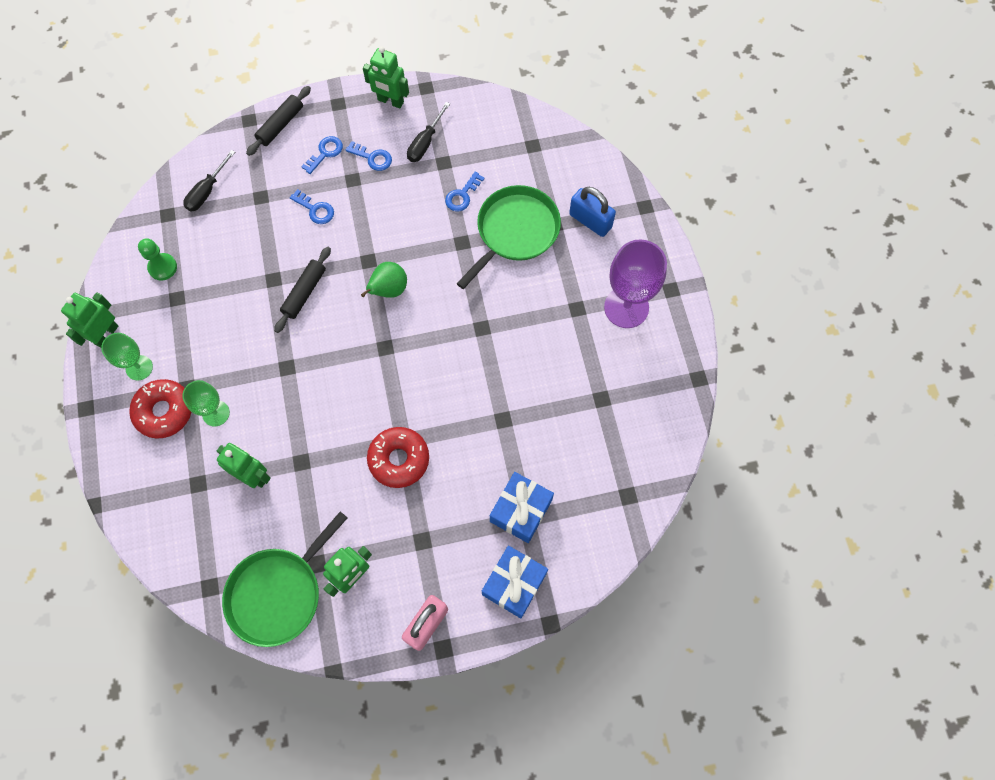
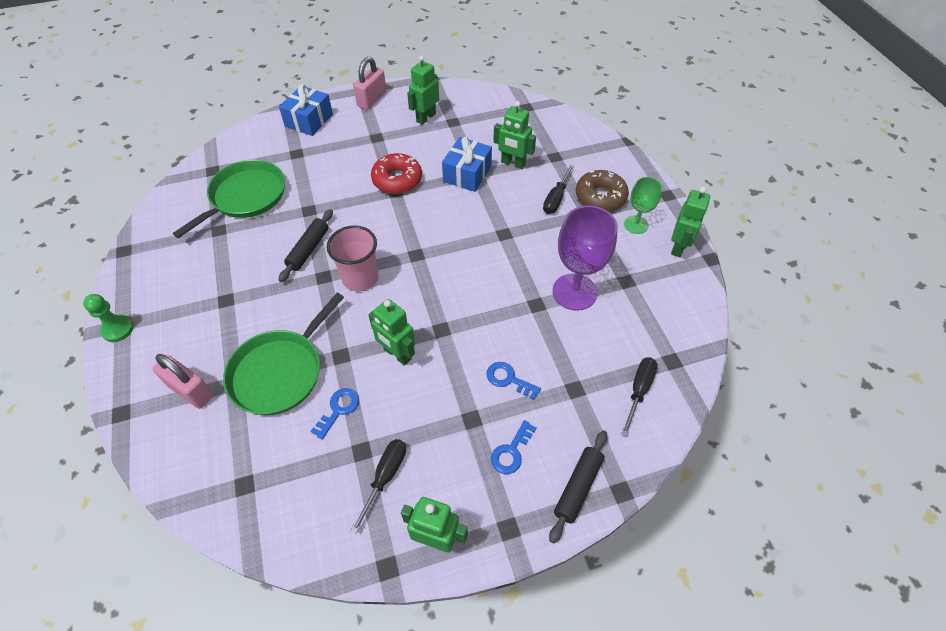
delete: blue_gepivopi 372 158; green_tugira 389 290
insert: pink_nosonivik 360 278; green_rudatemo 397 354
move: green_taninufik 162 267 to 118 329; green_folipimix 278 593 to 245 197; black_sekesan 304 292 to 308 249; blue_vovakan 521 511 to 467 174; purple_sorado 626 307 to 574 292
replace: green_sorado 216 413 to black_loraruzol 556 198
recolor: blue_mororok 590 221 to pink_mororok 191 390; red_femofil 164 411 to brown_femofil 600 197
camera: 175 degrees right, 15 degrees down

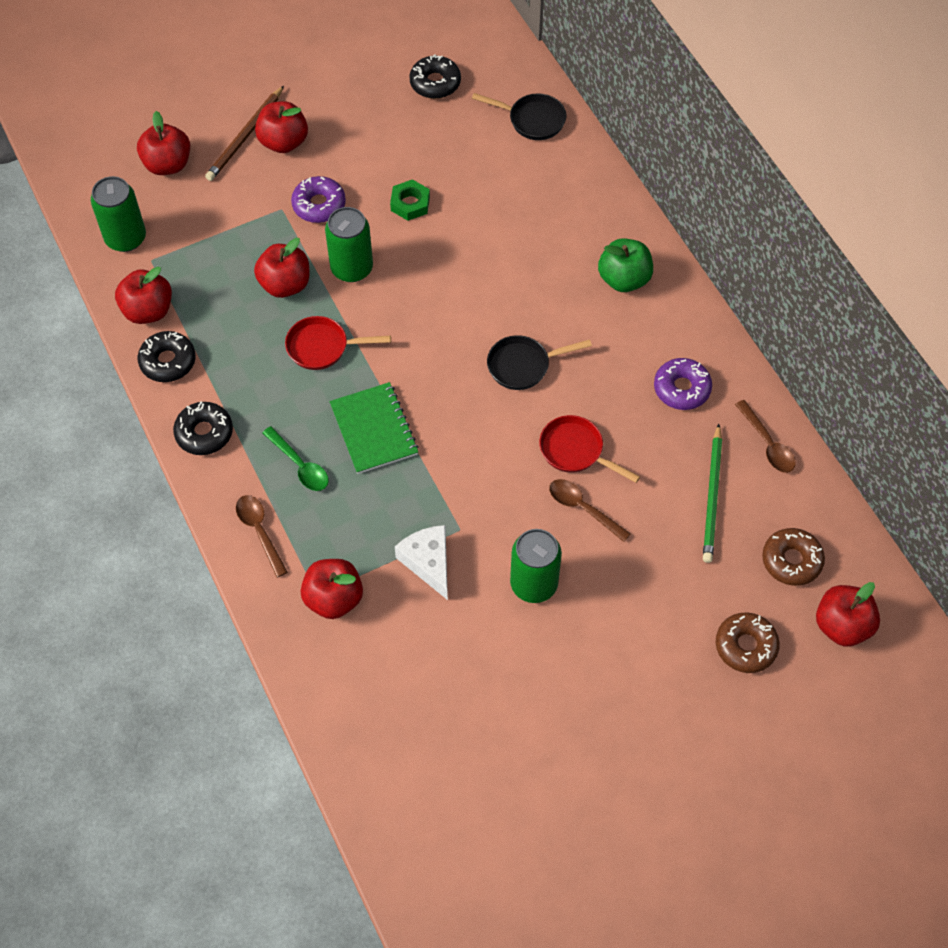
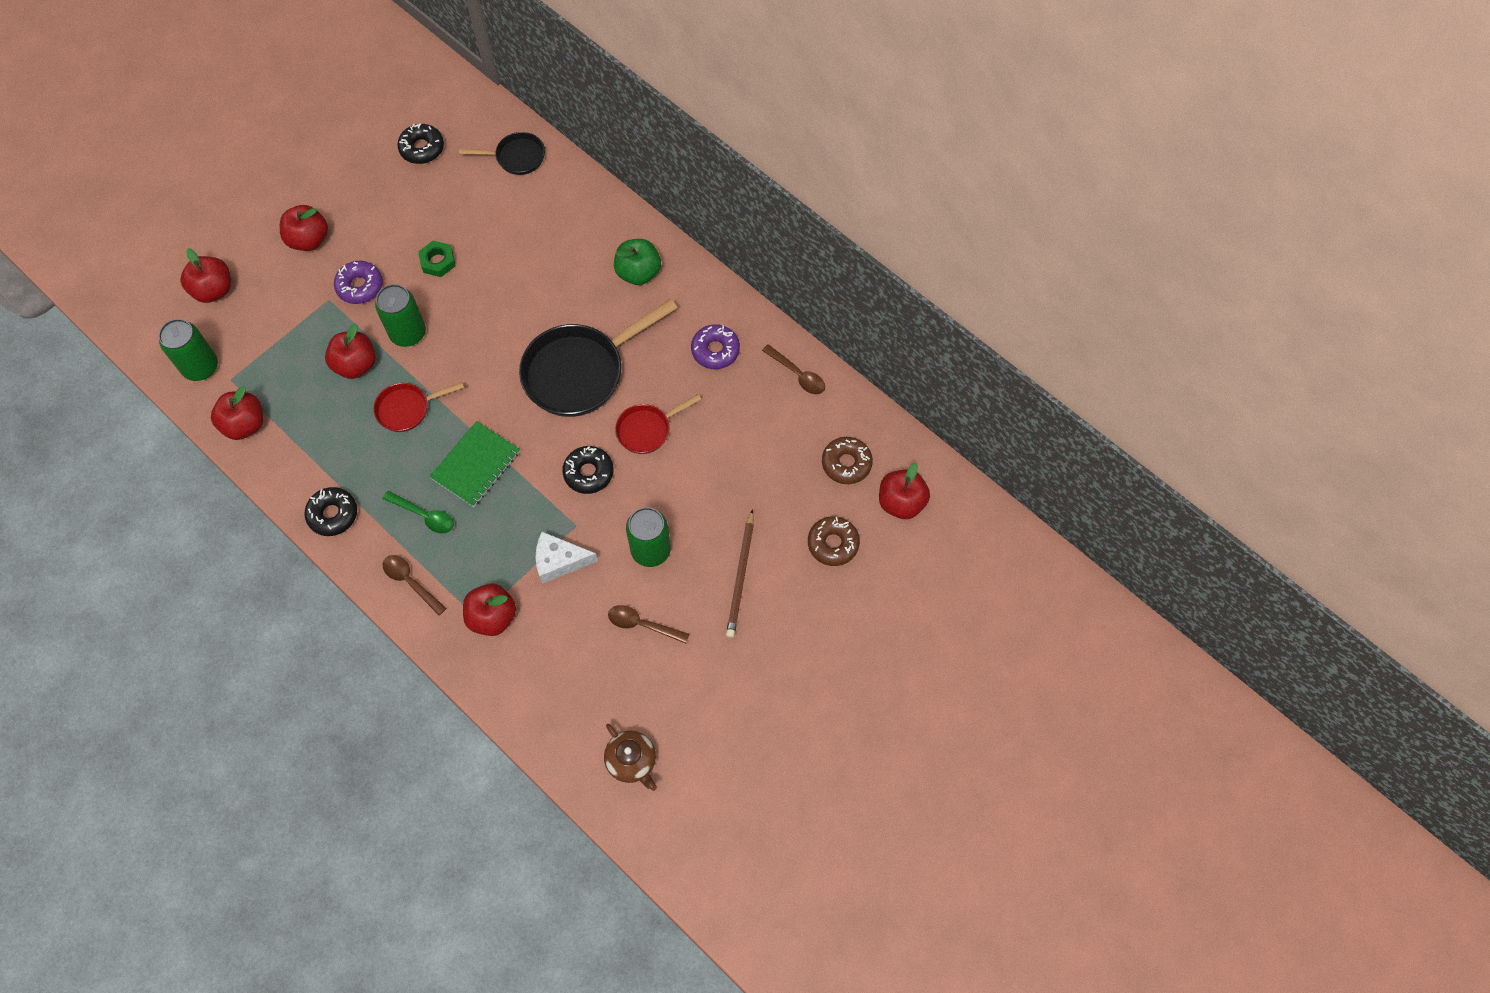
delete: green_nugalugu 712 496
insert: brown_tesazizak 632 761
move: black_femofil 168 361 to 588 473; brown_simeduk 583 508 to 642 624; brown_nugalugu 245 136 to 740 576
rotate: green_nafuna 374 429 = 476 465 75 degrees clockwise; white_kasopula 428 562 = 559 561 45 degrees counterclockwise; red_folipimix 575 451 = 647 430 45 degrees counterclockwise
resize: black_folipimix 523 365 = 580 372 x1.91
camera: 20 degrees left, 5 degrees up

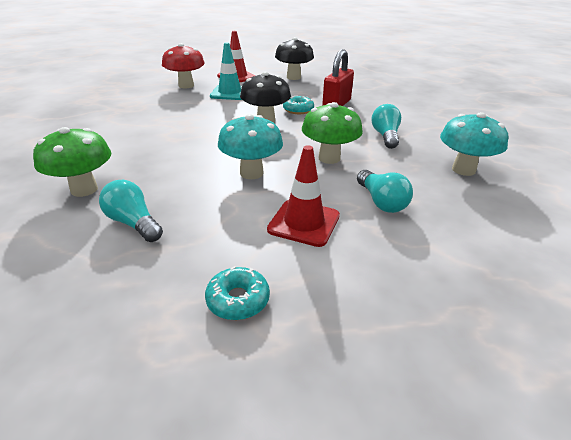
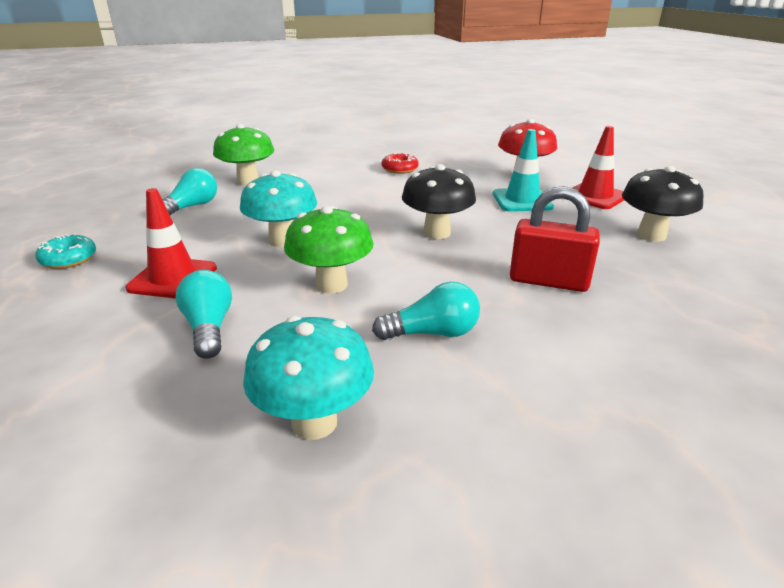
delete: turquoise_femofil 298 110
insert: red_femofil 400 169
rotate: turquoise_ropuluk 381 202 = 209 328 105 degrees clockwise
camera: 80 degrees right, 5 degrees down

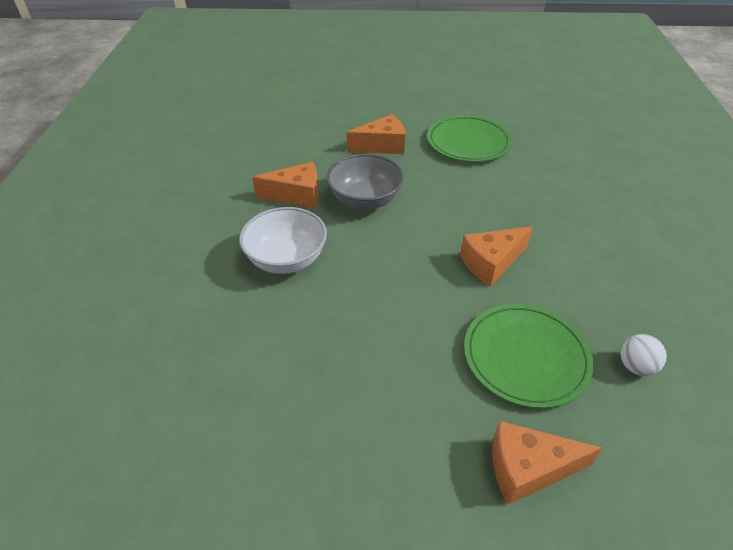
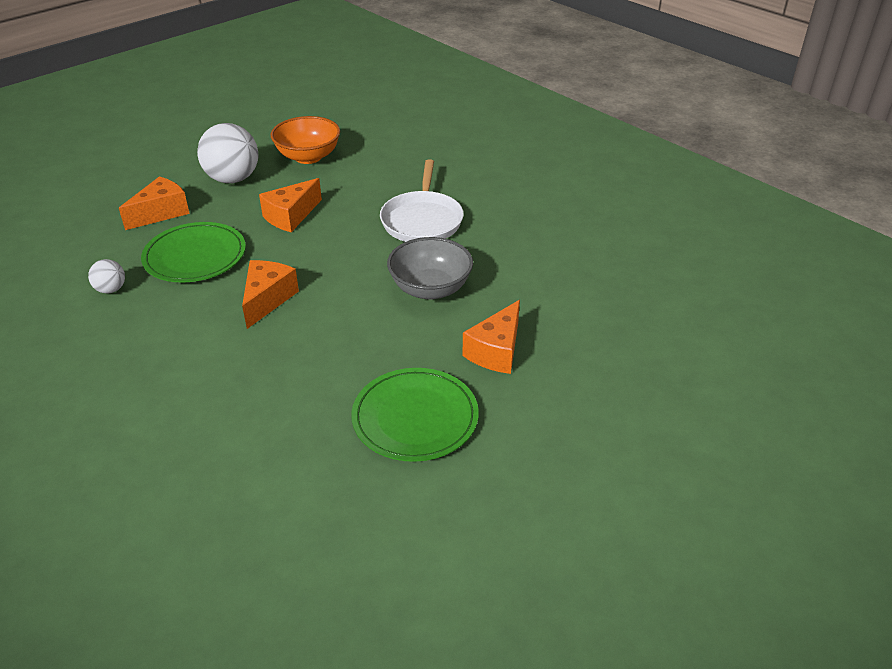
insert: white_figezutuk 233 179; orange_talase 308 157
move: orange_kasopula 296 195 to 291 216
replace: white_talase 286 259 to white_folipimix 422 220
camera: 135 degrees right, 5 degrees down

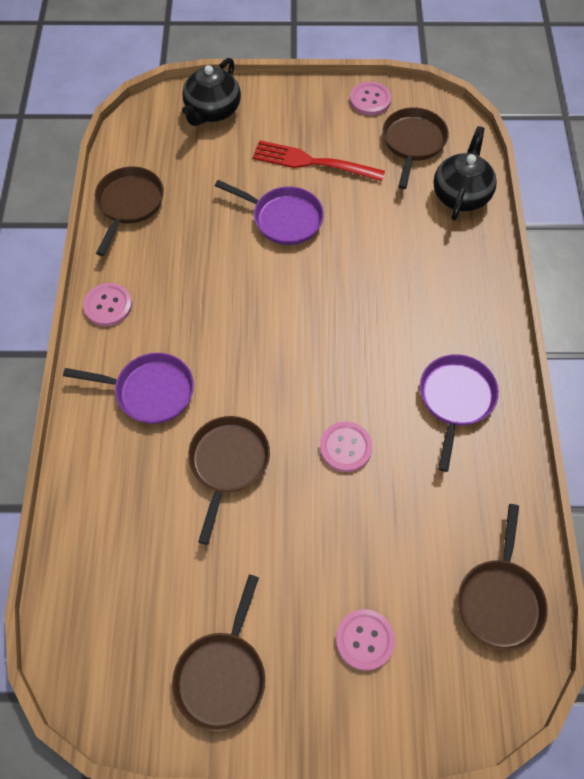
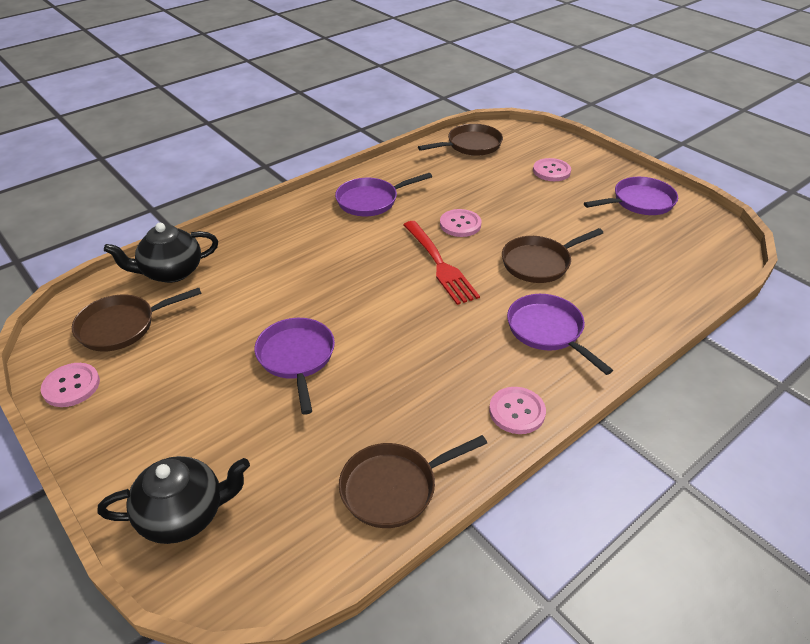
move: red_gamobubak 312 162 to 439 264
recolor: brown_folipimix 222 674 to purple_folipimix 639 202
camera: 130 degrees left, 20 degrees down

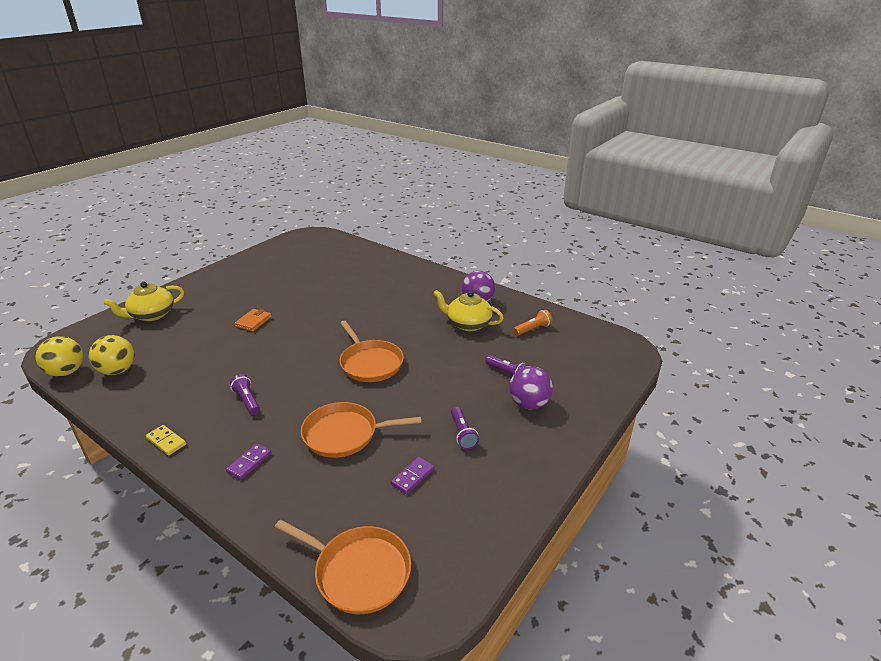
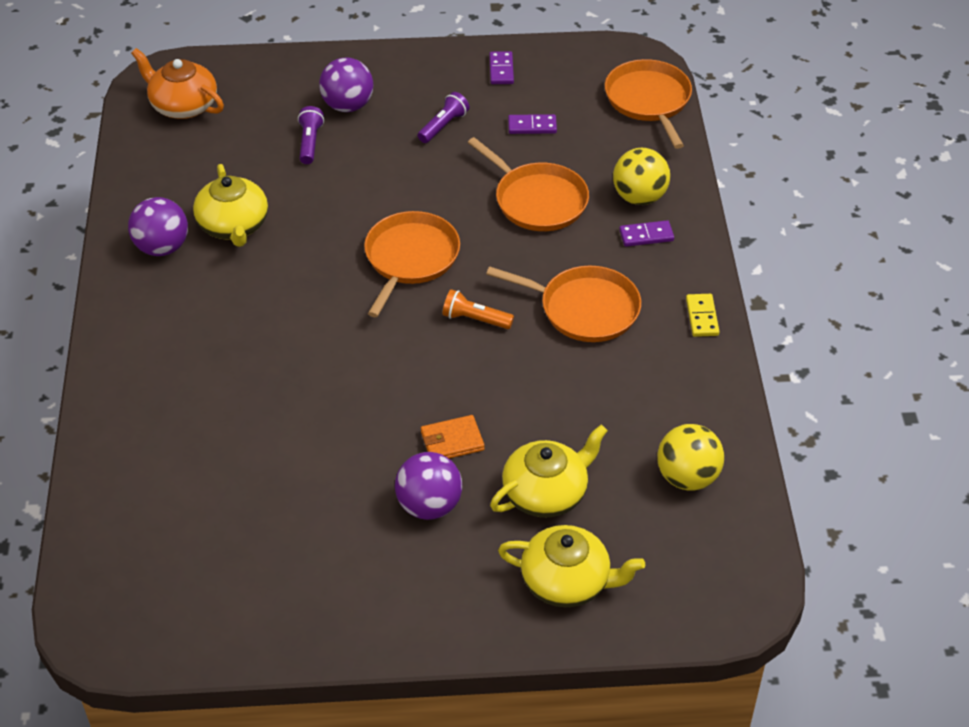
insert: orange_tesazizak 183 105; purple_figezutuk 429 505; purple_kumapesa 501 70; yellow_tesazizak 546 493
move: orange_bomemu 532 329 to 475 319; yellow_figezutuk 66 372 to 639 197
replace: purple_bomemu 247 400 to orange_folipimix 584 309
camera: 130 degrees left, 15 degrees up

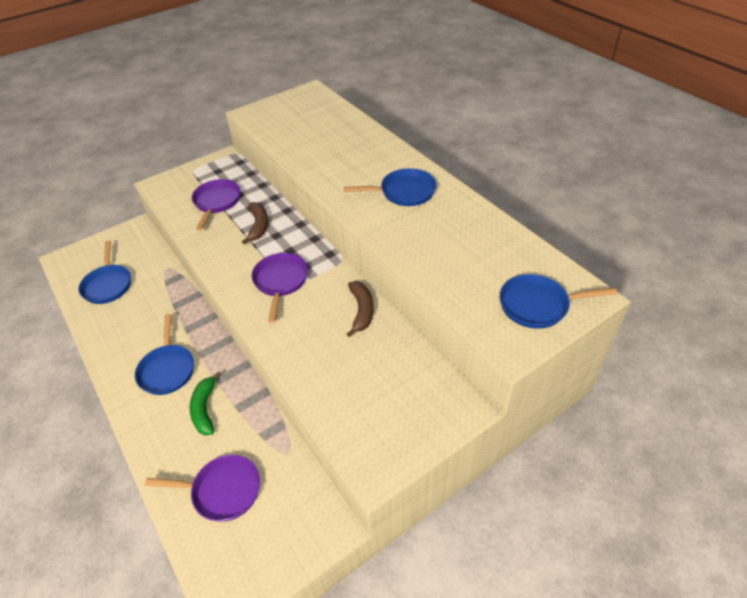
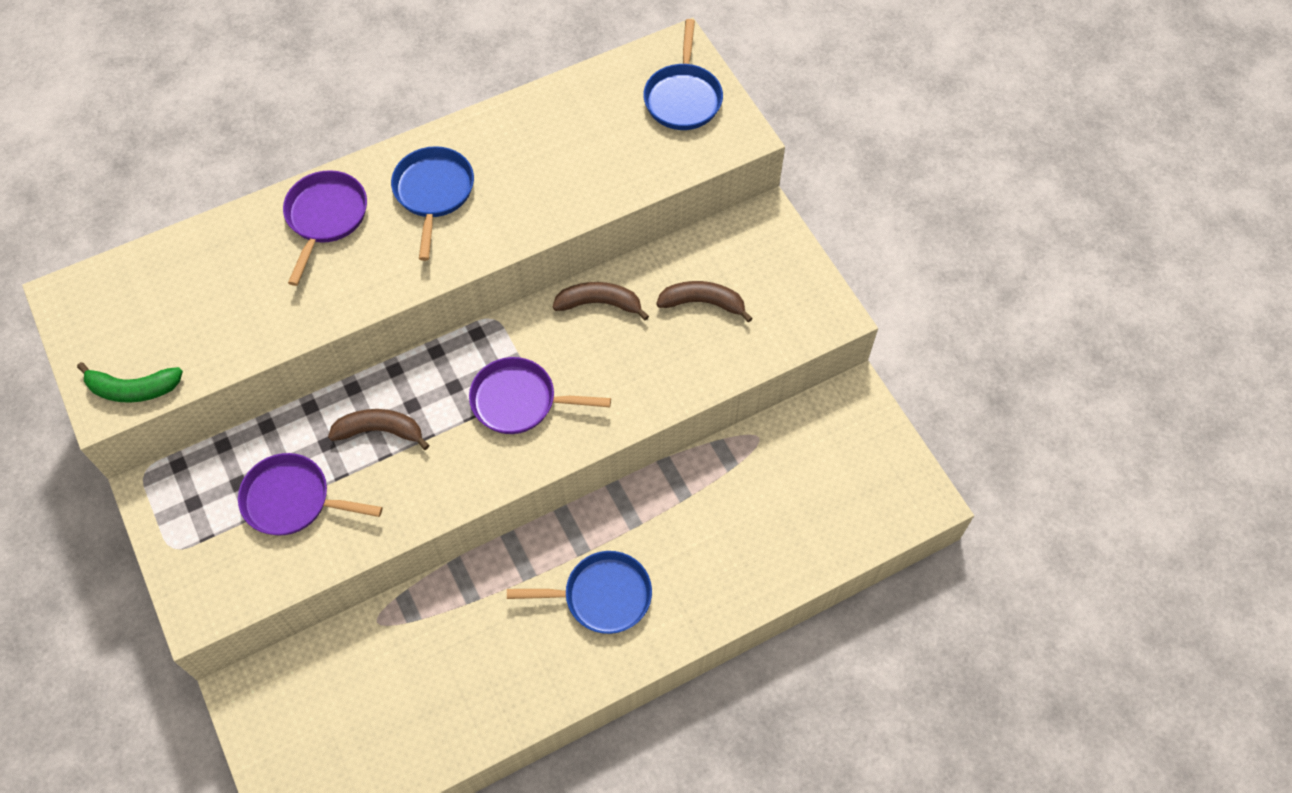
delete: blue_folipimix 108 285
insert: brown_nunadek 703 303
move: green_nunadek 205 409 to 133 389; purple_folipimix 222 490 to 325 217
camera: 85 degrees left, 15 degrees up

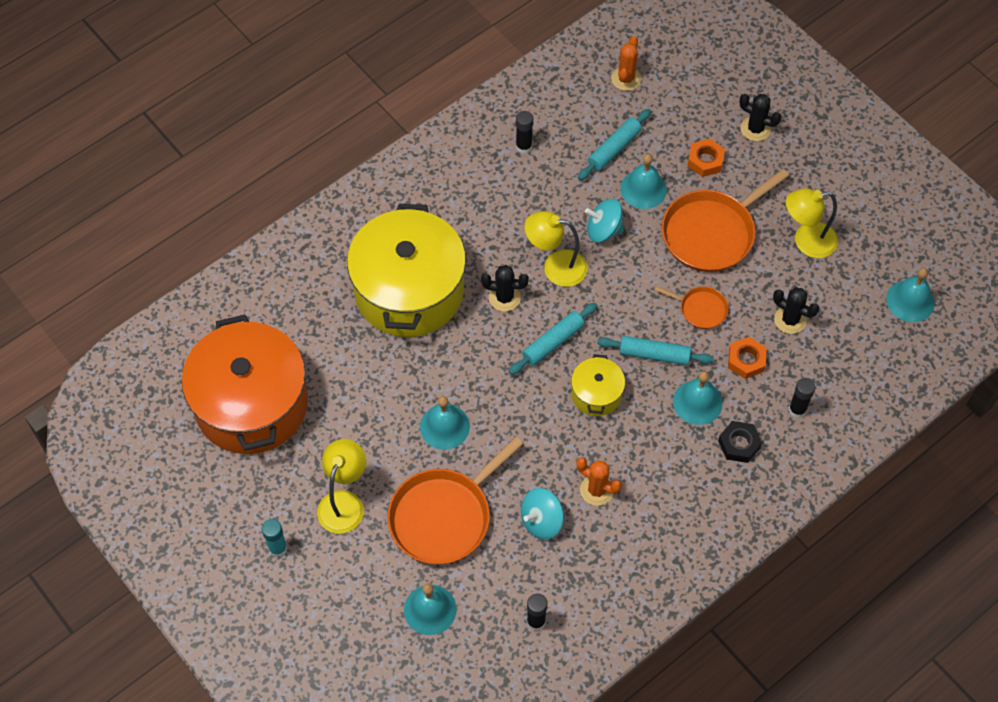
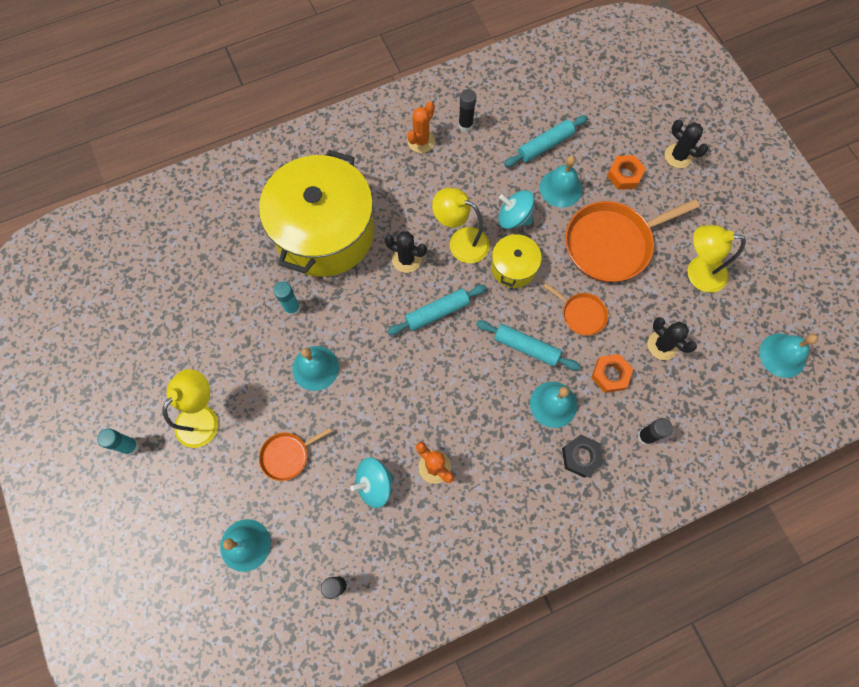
delete: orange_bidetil 252 404
insert: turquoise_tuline 292 308
move: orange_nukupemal 626 79 to 421 141; yellow_bidetil 596 394 to 513 267
resize: orange_folipimix 444 516 = 287 455 x0.50
camera: 15 degrees right, 10 degrees up

